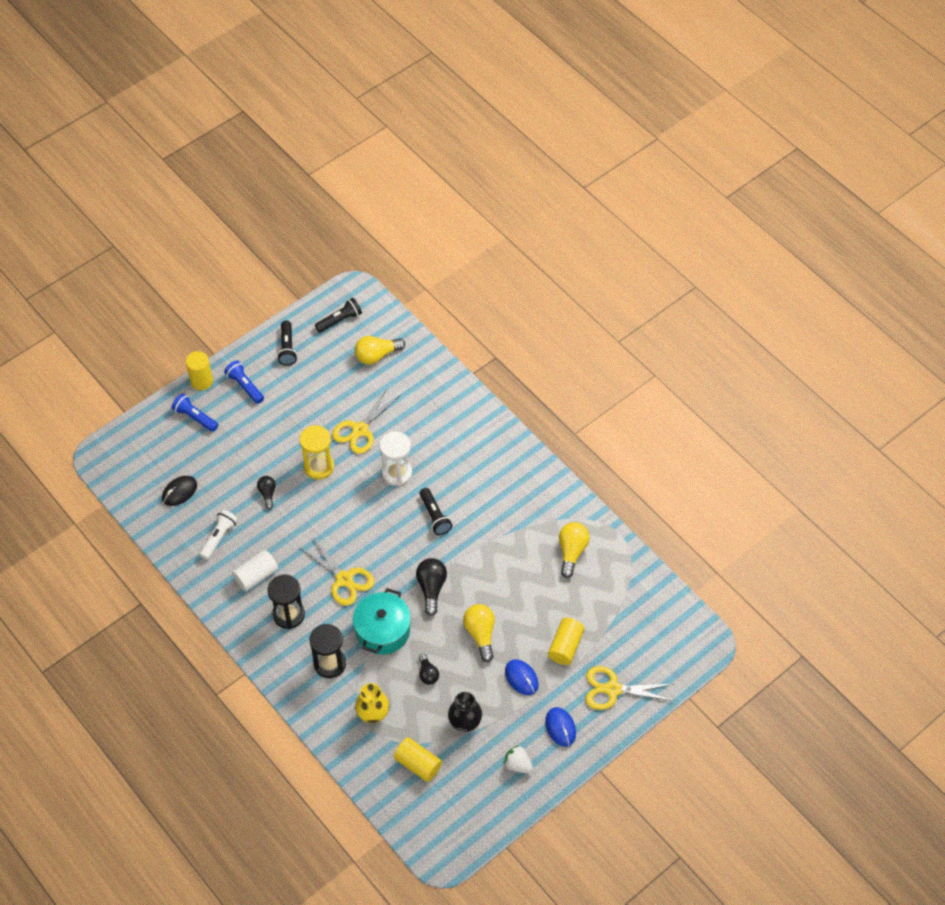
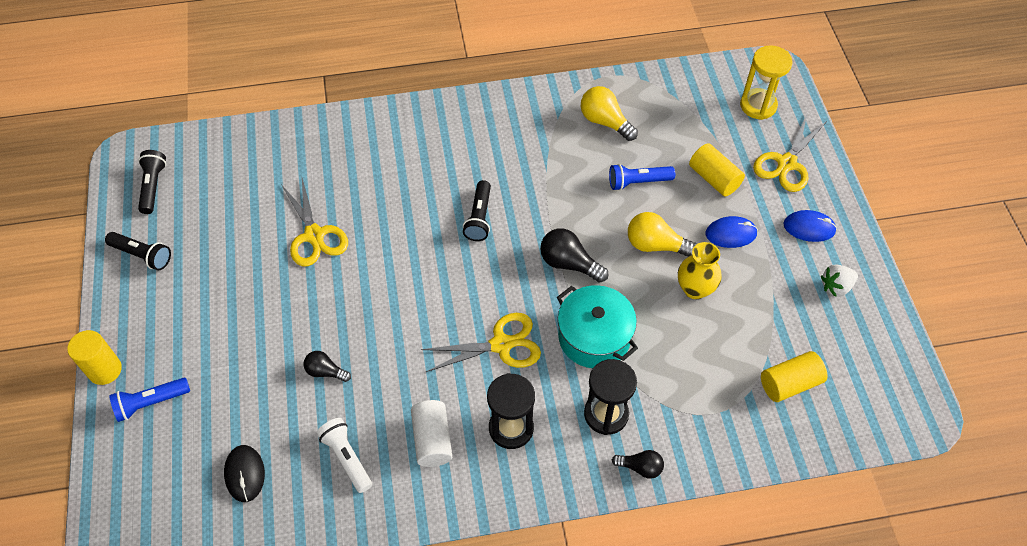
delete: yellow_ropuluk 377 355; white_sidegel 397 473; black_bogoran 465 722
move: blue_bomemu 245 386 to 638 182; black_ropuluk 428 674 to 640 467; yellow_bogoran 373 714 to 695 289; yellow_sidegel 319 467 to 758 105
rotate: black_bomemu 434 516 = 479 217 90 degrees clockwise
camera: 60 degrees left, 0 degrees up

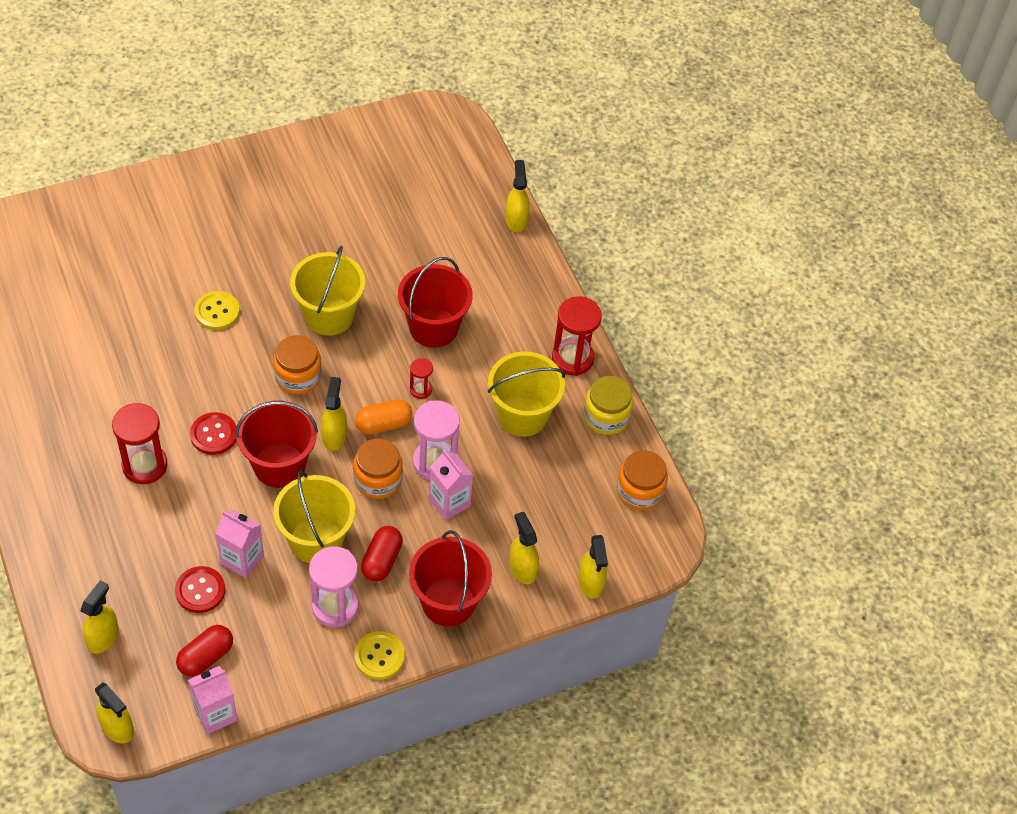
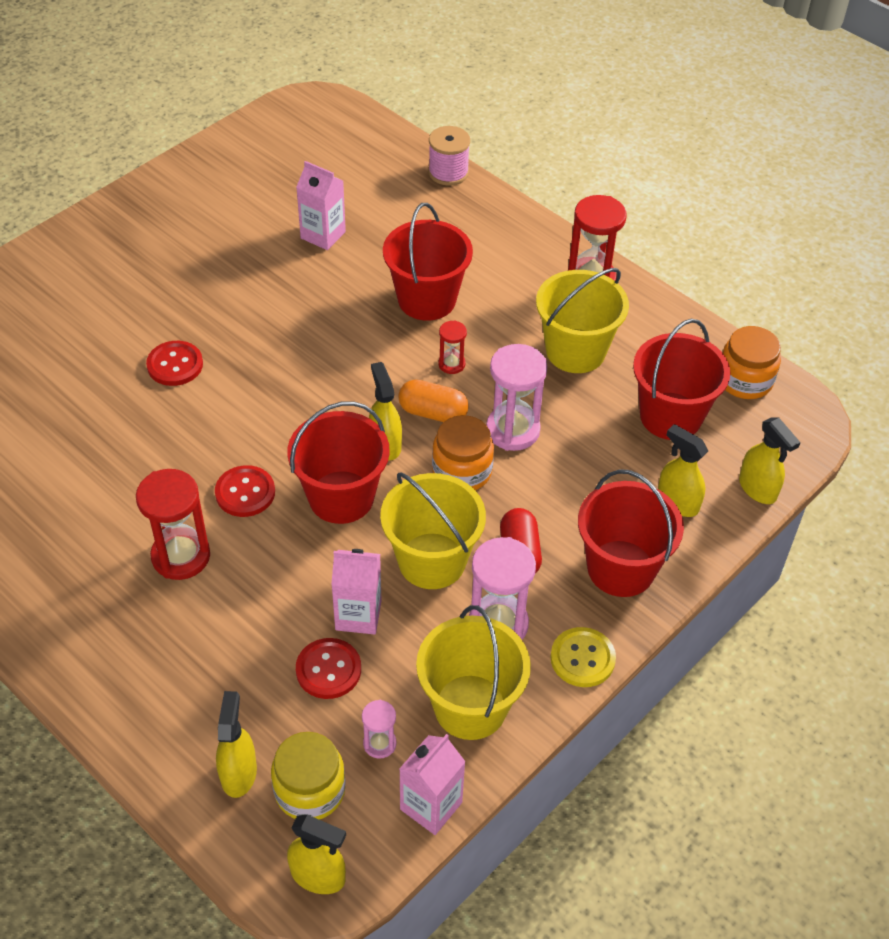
delete: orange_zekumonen 298 376
insert: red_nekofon 670 416
move: yellow_zekumonen 606 416 to 310 790; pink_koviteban 449 502 to 323 235; yellow_nekofon 329 315 to 470 707
replace: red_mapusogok 206 657 to pink_sidegel 379 743; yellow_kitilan 516 220 to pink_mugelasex 448 172
recolor: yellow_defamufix 217 312 to red_defamufix 175 365
rotate: orange_mapusogok 383 424 = 433 413 60 degrees clockwise
camera: 20 degrees left, 5 degrees down

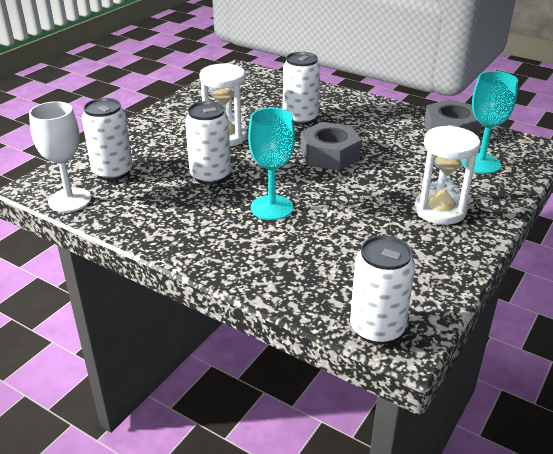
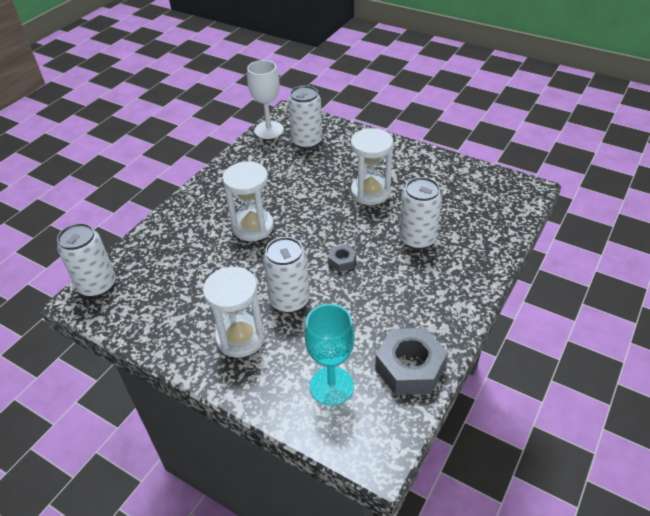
move: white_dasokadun 210 176 to 289 300
replace: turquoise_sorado 271 207 to white_sidegel 253 227
resize: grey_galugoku 330 155 = 342 261 x0.49
camera: 90 degrees right, 10 degrees up

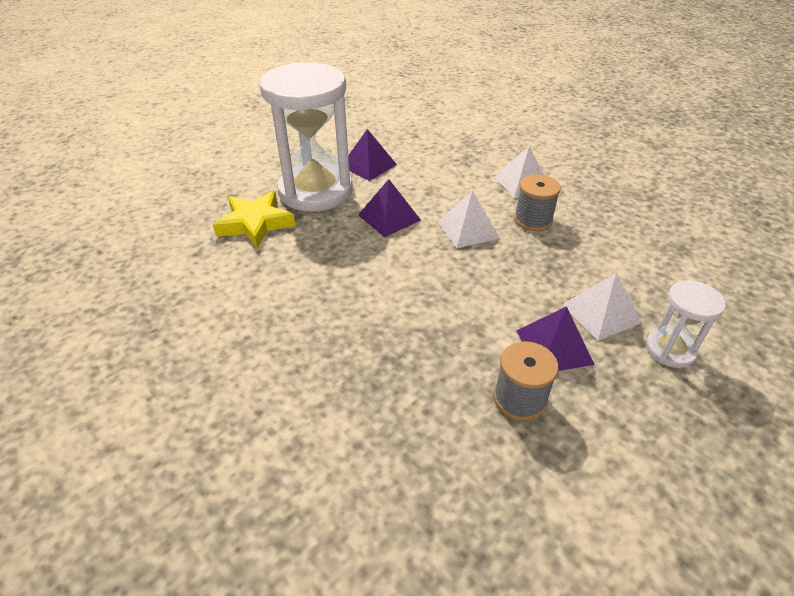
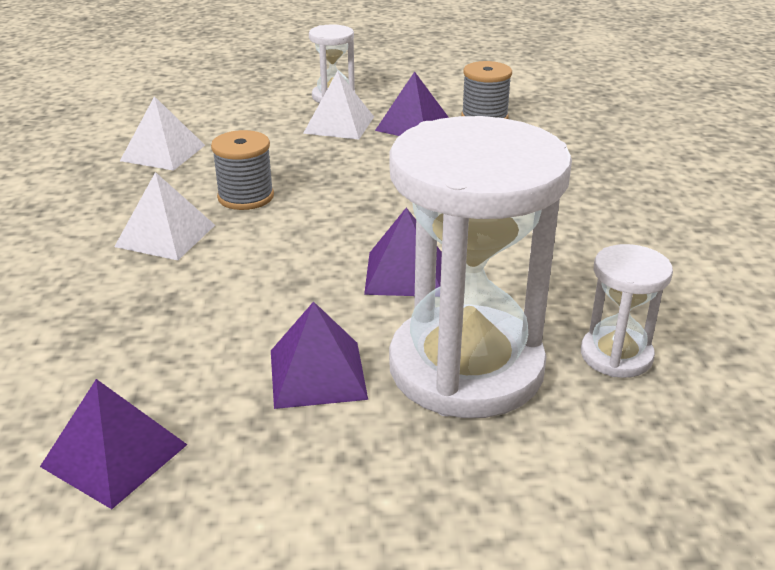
insert: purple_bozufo 114 455
move: white_bozufo 468 229 to 163 153
replace: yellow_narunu 255 223 to white_sidegel 616 355
camera: 140 degrees left, 10 degrees down

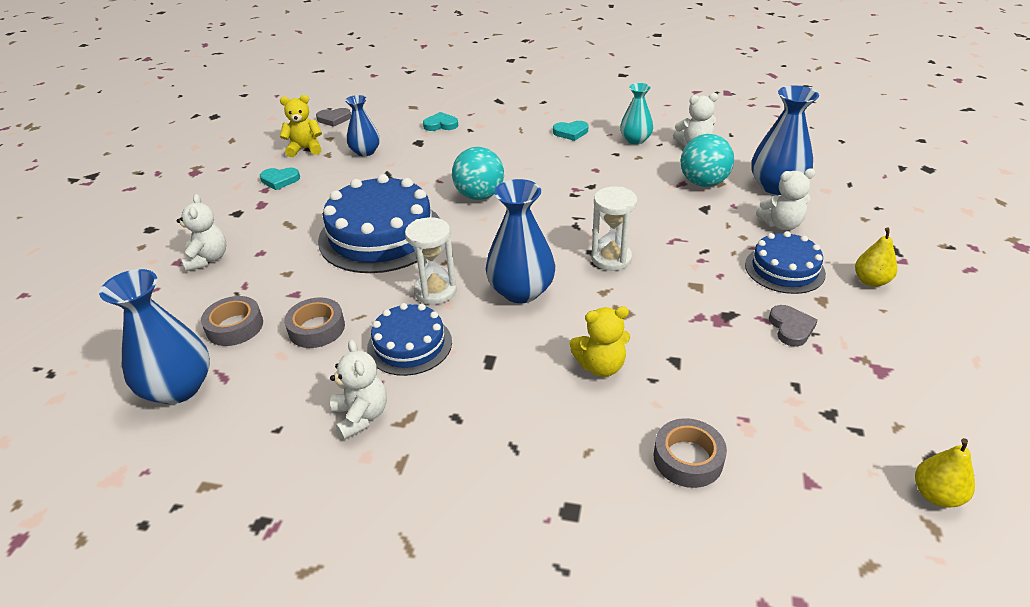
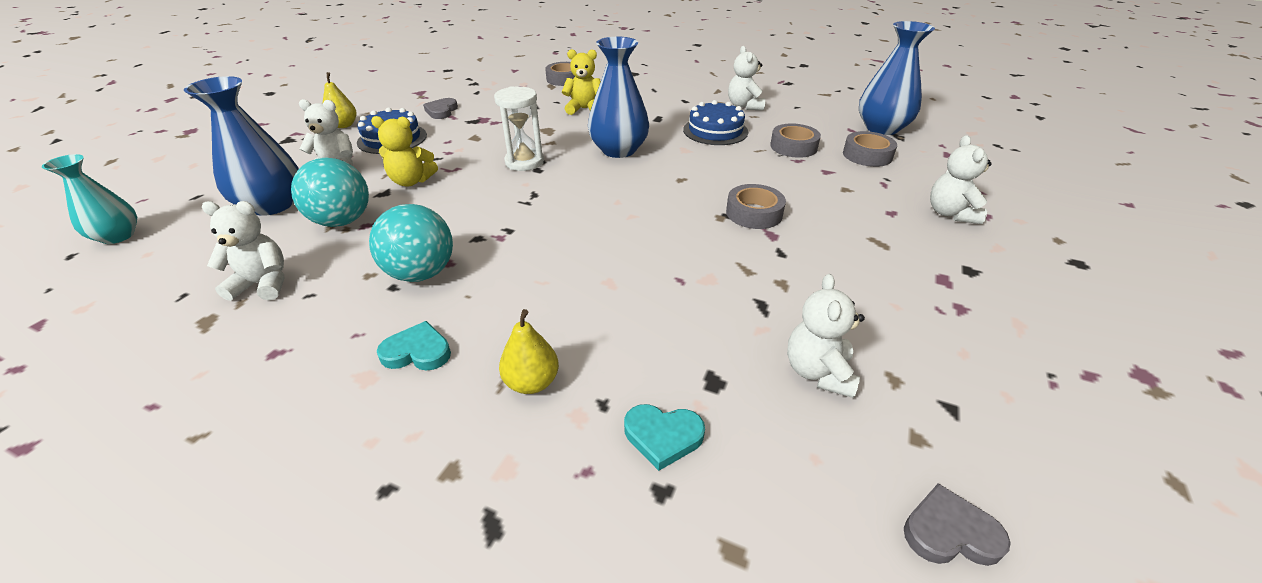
delete: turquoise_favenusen 280 180; white_sidegel 435 291
move: turquoise_bogoran 635 140 to 118 236; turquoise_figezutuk 479 196 to 421 273; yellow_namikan 305 149 to 411 181; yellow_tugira 936 495 to 532 382
replace: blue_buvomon 381 235 to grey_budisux 754 213; blue_bogoran 365 152 to white_namikan 818 372
camera: 170 degrees left, 0 degrees up

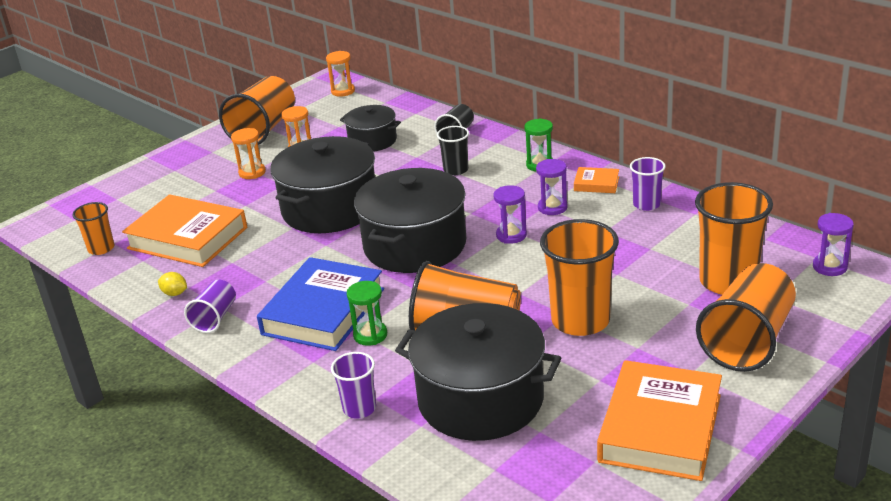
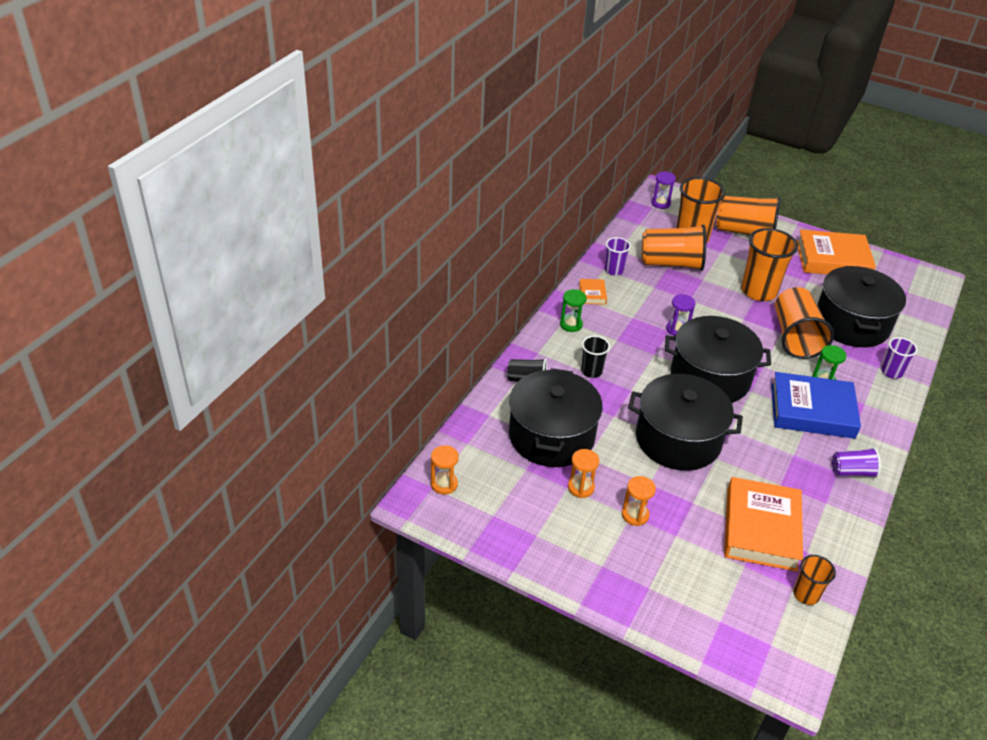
delete: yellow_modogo 174 293; purple_sidegel 552 207
move: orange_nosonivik 263 130 to 671 263
resize: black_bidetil 372 141 = 551 436 x1.81
camera: 110 degrees left, 10 degrees up

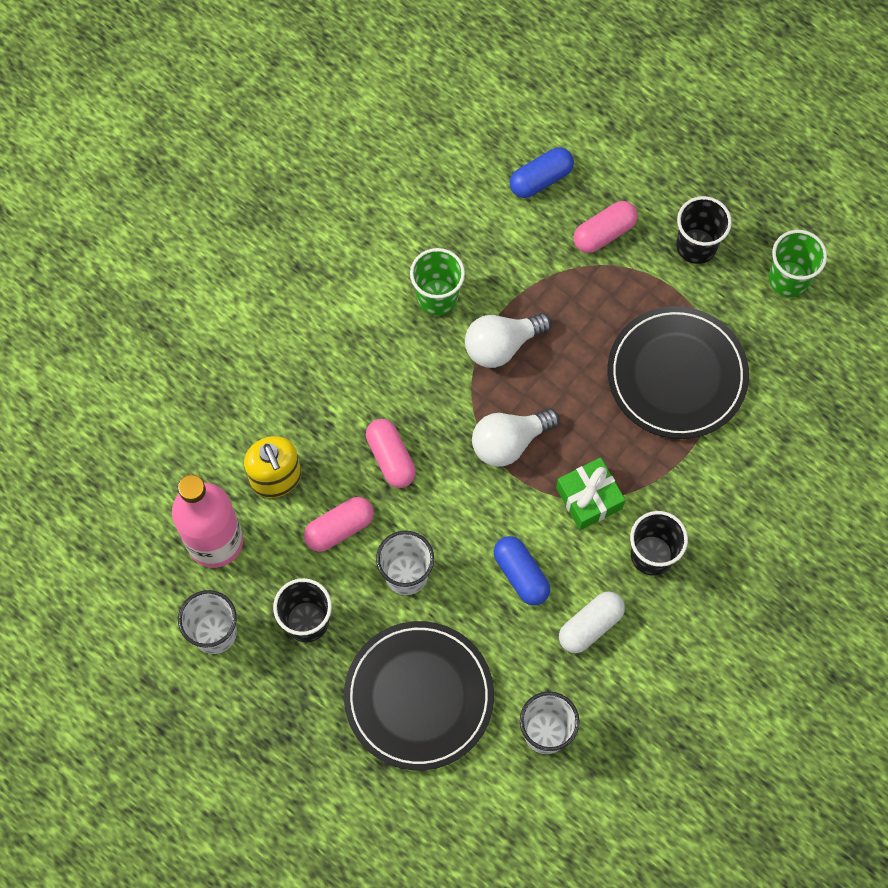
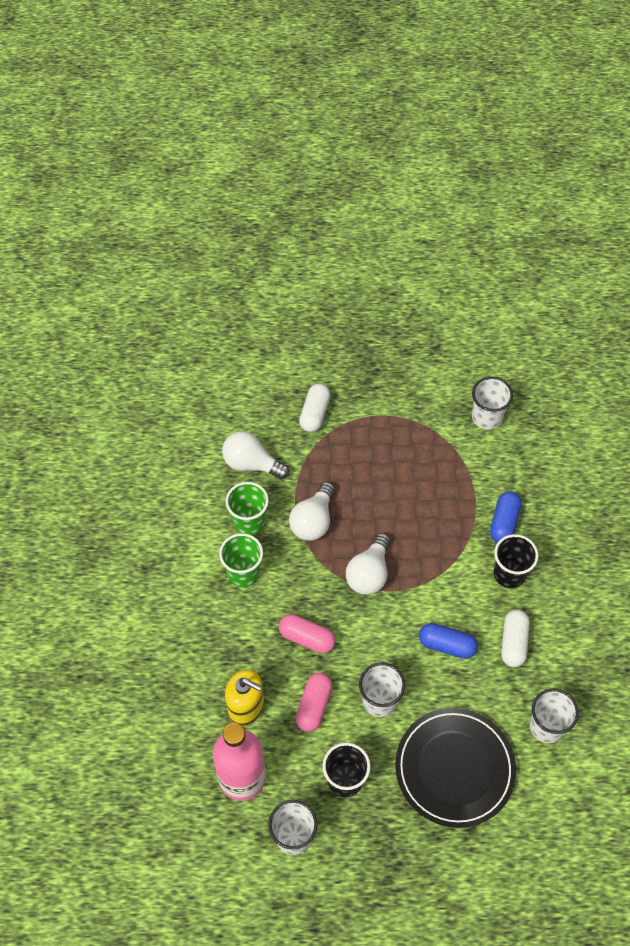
delete: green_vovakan 589 498; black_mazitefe 677 375; black_nosonivik 696 246
insert: white_ropuluk 251 464; white_nosonivik 487 417
move: green_nosonivik 788 279 to 243 573; blue_mapusogok 541 179 to 504 522
recolor: pink_mapusogok 604 233 to white_mapusogok 315 413
camera: 40 degrees left, 10 degrees down

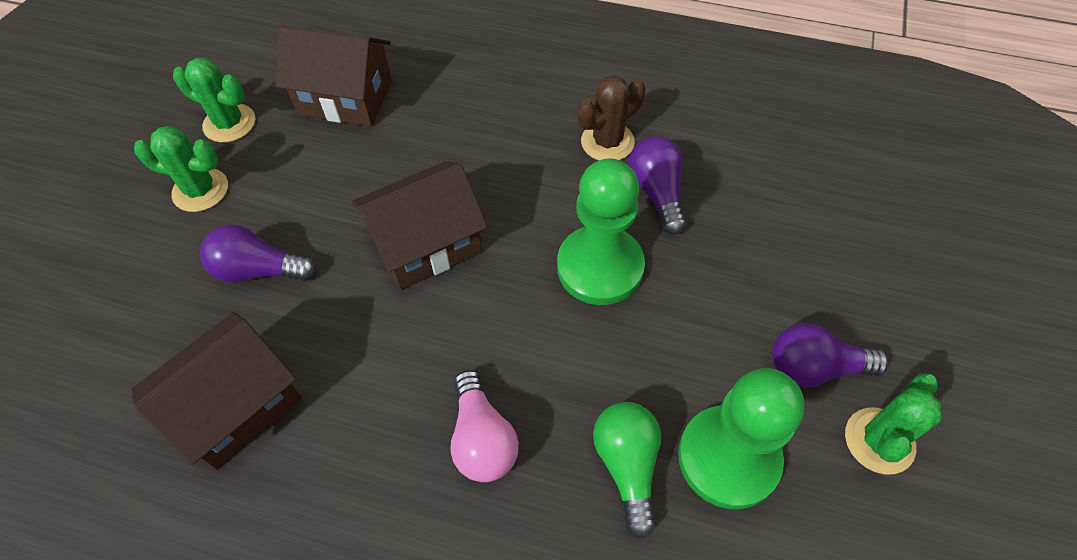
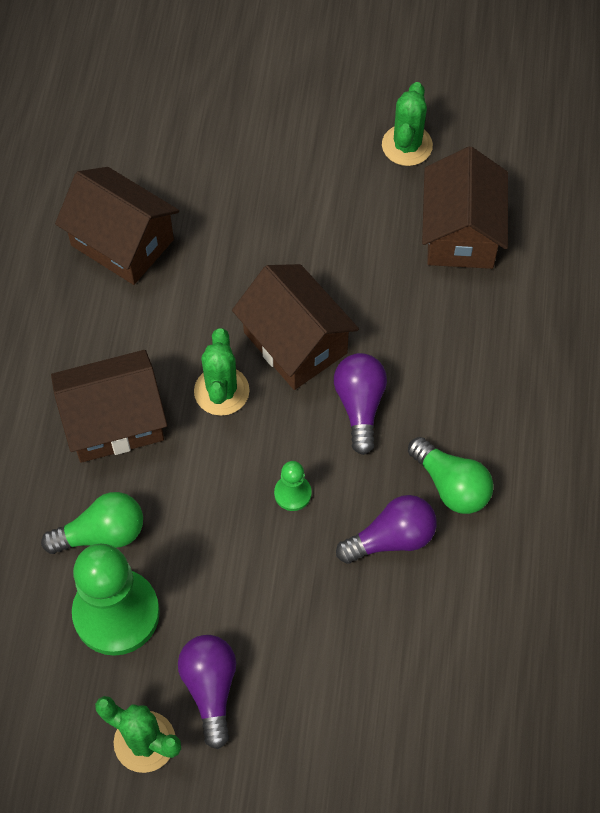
move: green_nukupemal 200 190 to 221 391; purple_ropuluk 259 270 to 360 406
replace: pink_ropuluk 482 438 to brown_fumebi 114 421; brown_nukupemal 607 142 to green_ropuluk 451 485
resize: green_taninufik 600 267 = 292 493 x0.45
camera: 80 degrees right, 5 degrees up

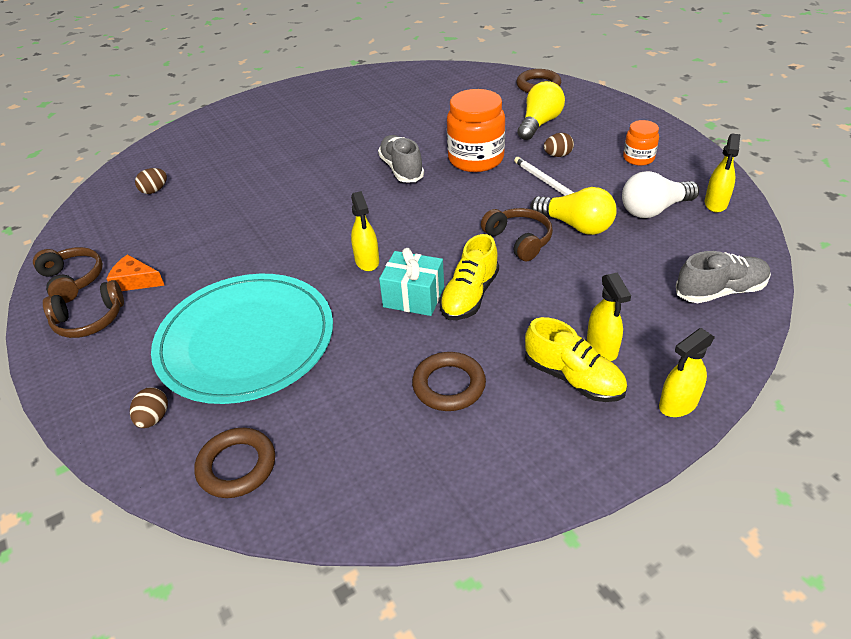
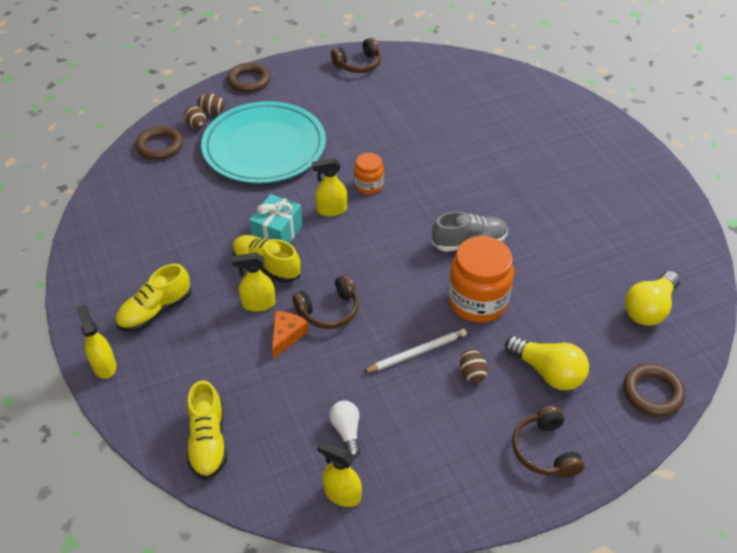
move: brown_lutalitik 154 190 to 197 125; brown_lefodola 449 385 to 249 81; yellow_kitilan 602 348 to 258 304; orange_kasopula 135 281 to 287 336; orange_zekumonen 638 158 to 368 185; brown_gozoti 89 320 to 545 450; yellow_ropuluk 576 225 to 649 309
recolor: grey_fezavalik 720 291 to yellow_fezavalik 208 441
resize: white_ropuluk 654 210 = 346 431 x0.62
camera: 95 degrees right, 5 degrees up

